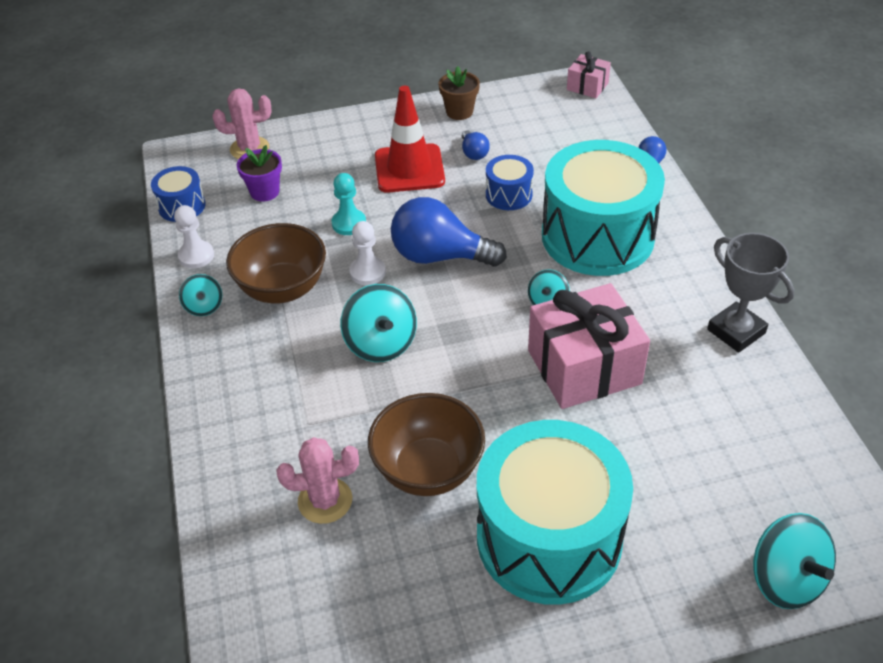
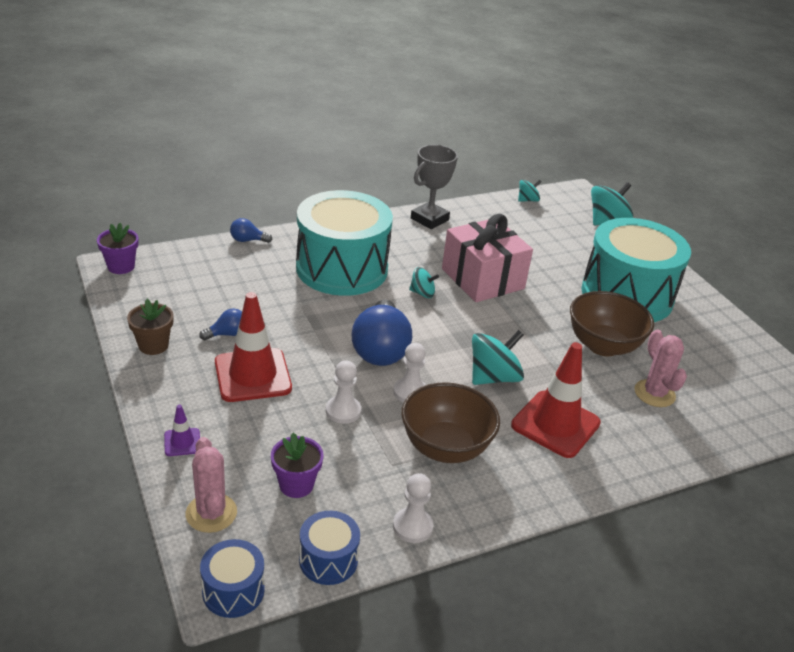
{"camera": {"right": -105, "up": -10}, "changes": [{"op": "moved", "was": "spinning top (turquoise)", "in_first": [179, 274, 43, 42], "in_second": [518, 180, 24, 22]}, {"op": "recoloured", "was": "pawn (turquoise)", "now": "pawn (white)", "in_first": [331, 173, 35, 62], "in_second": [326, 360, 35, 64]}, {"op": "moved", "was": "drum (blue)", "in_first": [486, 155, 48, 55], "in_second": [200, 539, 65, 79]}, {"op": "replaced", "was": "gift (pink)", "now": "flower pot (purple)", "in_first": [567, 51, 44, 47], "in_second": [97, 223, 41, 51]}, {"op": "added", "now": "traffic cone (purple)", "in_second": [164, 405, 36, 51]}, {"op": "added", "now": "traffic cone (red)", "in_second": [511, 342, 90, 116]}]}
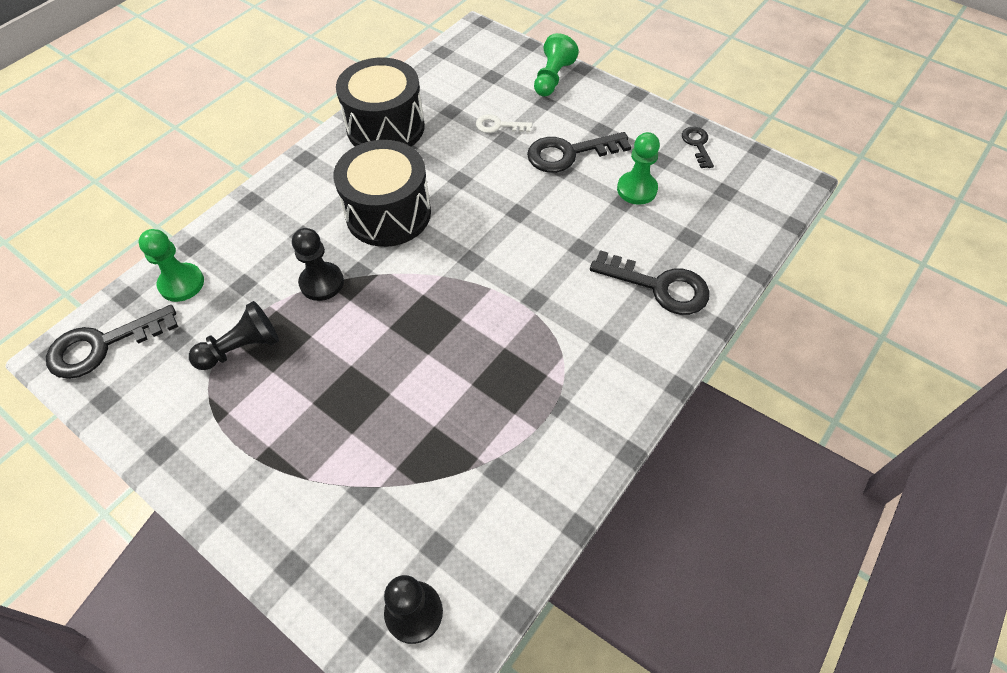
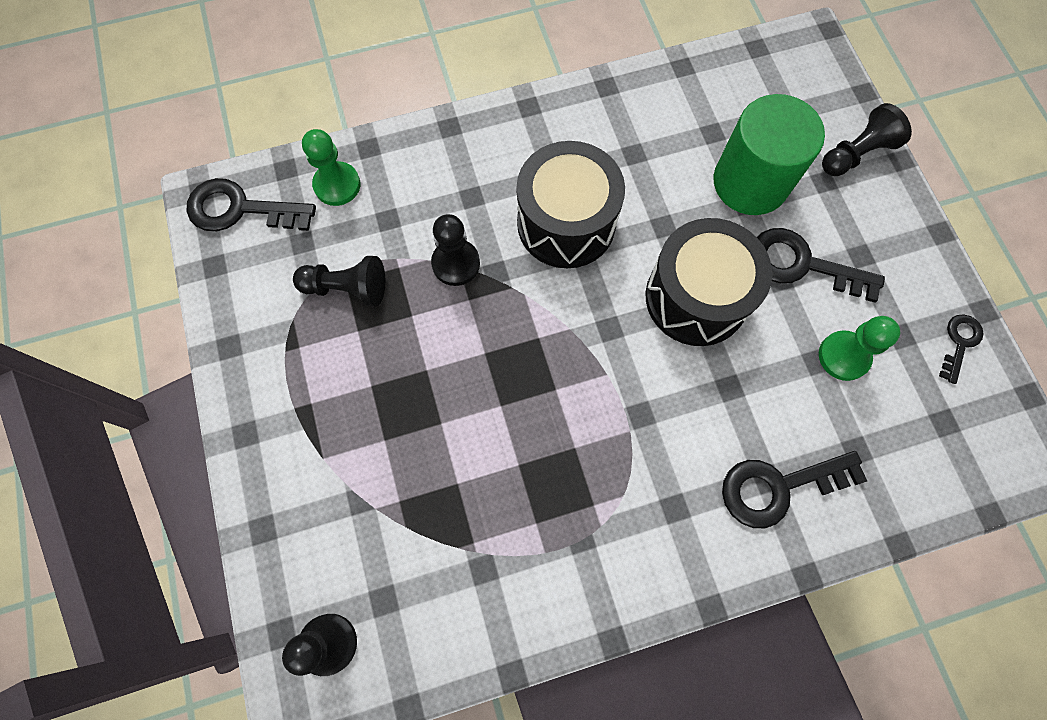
{"camera": {"right": 35, "up": 15}, "changes": [{"op": "moved", "was": "drum (black)", "in_first": [336, 58, 89, 88], "in_second": [646, 218, 126, 128]}, {"op": "replaced", "was": "key (white)", "now": "cylinder (green)", "in_first": [476, 114, 56, 19], "in_second": [713, 94, 112, 121]}, {"op": "recoloured", "was": "pawn (green)", "now": "pawn (black)", "in_first": [534, 33, 45, 64], "in_second": [822, 103, 90, 73]}, {"op": "turned", "was": "key (black)", "in_first": [590, 250, 120, 65], "in_second": [722, 451, 145, 77], "clockwise": 105}]}
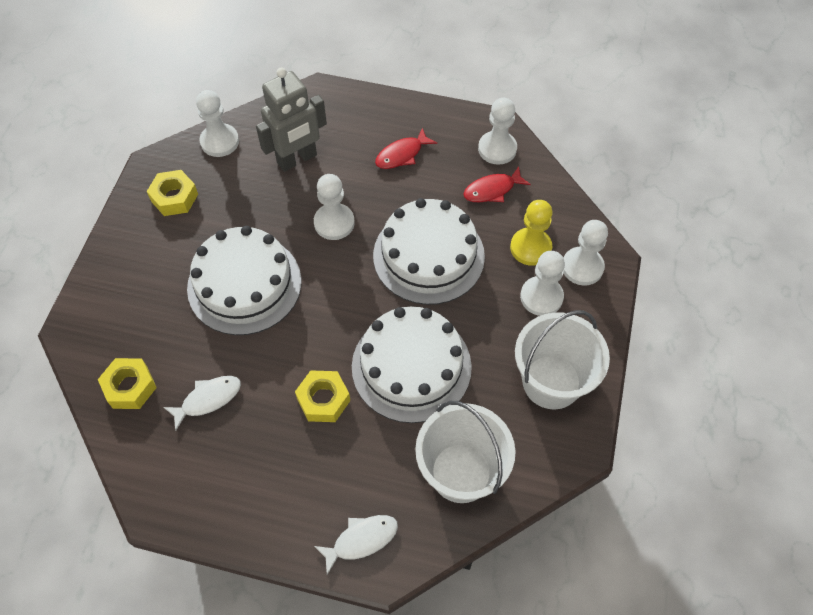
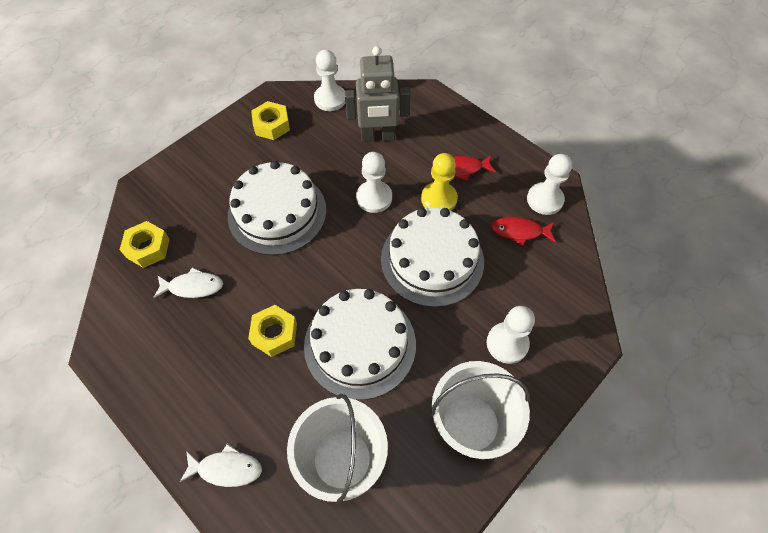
{"camera": {"right": 30, "up": 0}, "changes": [{"op": "moved", "was": "pawn (yellow)", "in_first": [510, 200, 43, 66], "in_second": [421, 153, 37, 58]}, {"op": "removed", "was": "pawn (white)", "in_first": [563, 220, 45, 65]}]}
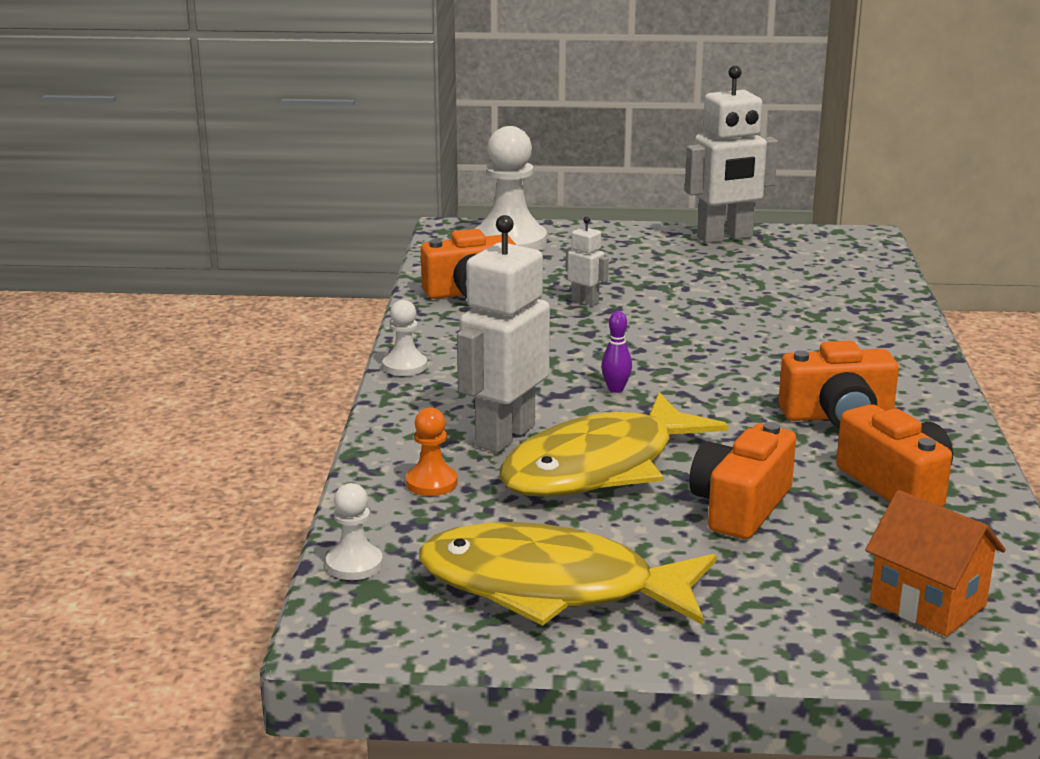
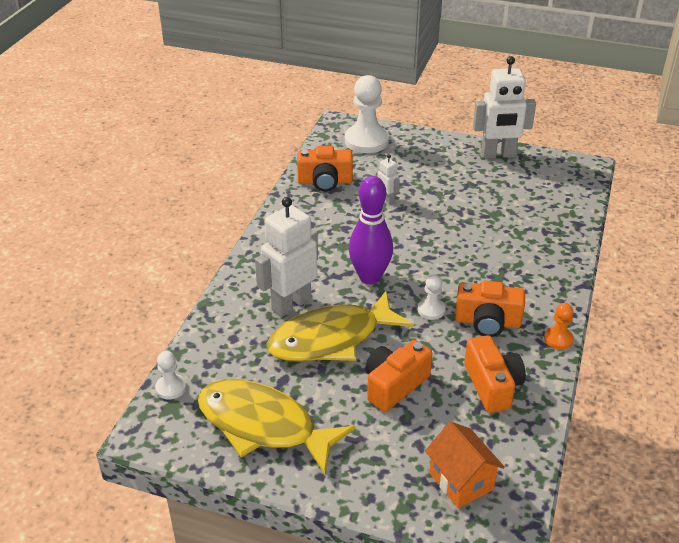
{"camera": {"right": 15, "up": 15}, "changes": [{"op": "moved", "was": "pawn (white)", "in_first": [383, 300, 44, 76], "in_second": [418, 274, 28, 46]}, {"op": "moved", "was": "pawn (orange)", "in_first": [406, 407, 51, 89], "in_second": [544, 303, 30, 47]}, {"op": "resized", "was": "bowling pin (purple)", "in_first": [601, 311, 31, 82], "in_second": [349, 176, 44, 108], "ratio": 2.45}]}
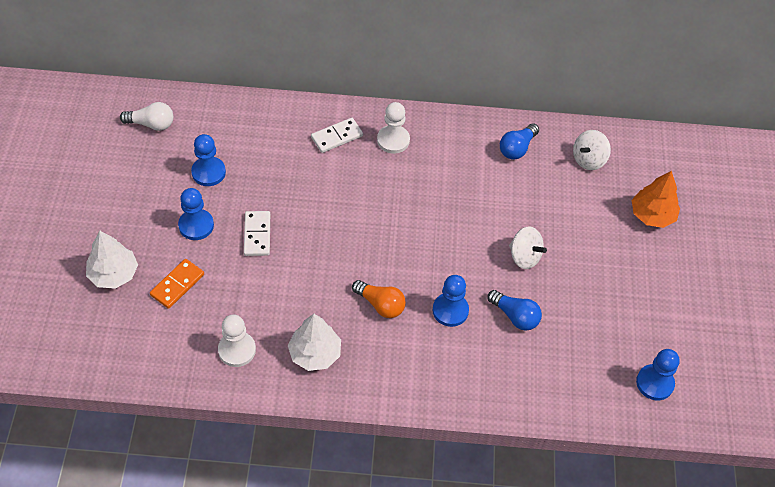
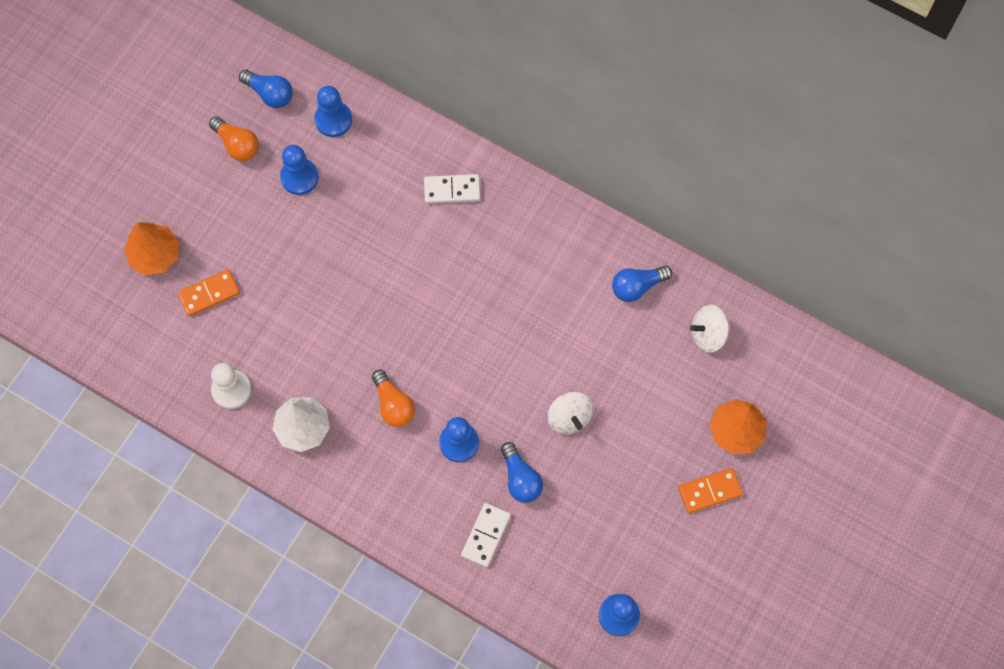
{"camera": {"right": 30, "up": 15}, "changes": [{"op": "recoloured", "was": "tree (white)", "now": "tree (orange)", "in_first": [86, 231, 52, 58], "in_second": [124, 222, 55, 53]}, {"op": "recoloured", "was": "light bulb (white)", "now": "light bulb (blue)", "in_first": [120, 102, 53, 29], "in_second": [239, 69, 54, 39]}, {"op": "moved", "was": "pawn (blue)", "in_first": [178, 188, 36, 52], "in_second": [314, 86, 38, 51]}, {"op": "moved", "was": "domino (white)", "in_first": [244, 211, 26, 45], "in_second": [461, 503, 50, 64]}, {"op": "removed", "was": "pawn (white)", "in_first": [377, 102, 33, 52]}, {"op": "added", "now": "light bulb (orange)", "in_second": [209, 116, 50, 45]}, {"op": "added", "now": "domino (orange)", "in_second": [678, 468, 65, 45]}]}
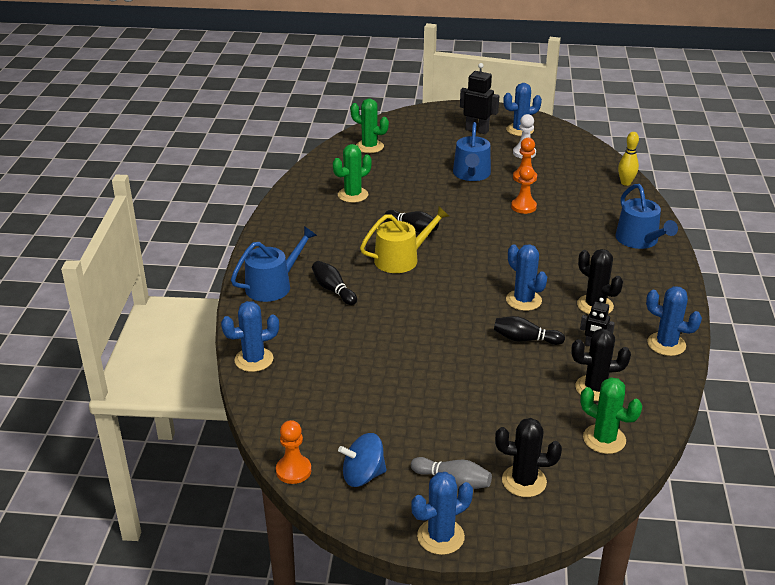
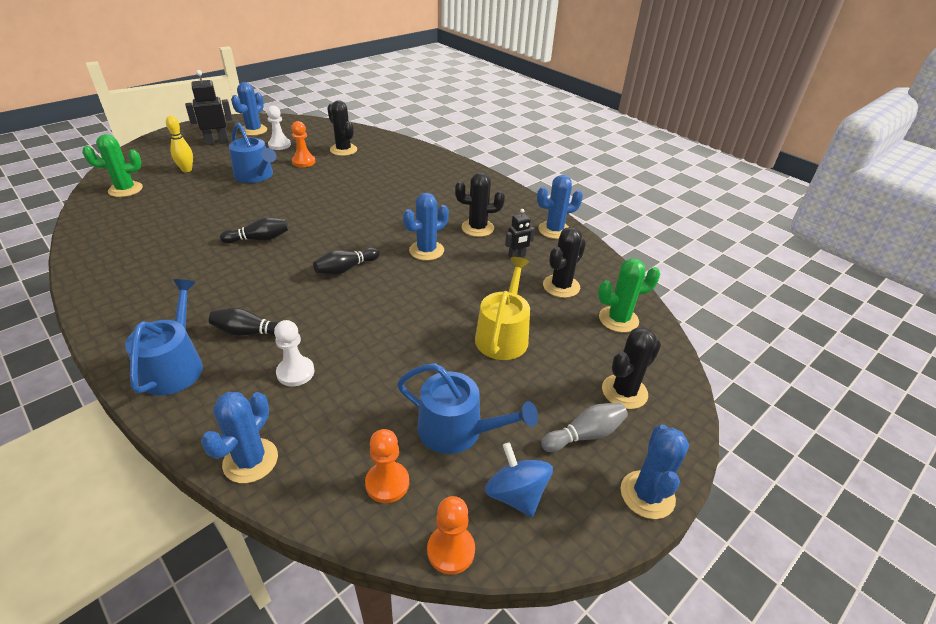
{"camera": {"right": -50, "up": 5}, "changes": [{"op": "removed", "was": "cactus (green)", "in_first": [333, 144, 39, 59]}, {"op": "turned", "was": "spinning top (blue)", "in_first": [338, 433, 49, 54], "in_second": [485, 442, 68, 75], "clockwise": 120}, {"op": "moved", "was": "watering can (yellow)", "in_first": [360, 206, 90, 67], "in_second": [475, 257, 55, 103]}, {"op": "moved", "was": "bowling pin (black)", "in_first": [494, 316, 71, 29], "in_second": [313, 247, 67, 28]}, {"op": "turned", "was": "cactus (blue)", "in_first": [506, 244, 41, 67], "in_second": [403, 193, 46, 68], "clockwise": -45}, {"op": "moved", "was": "pawn (orange)", "in_first": [511, 166, 26, 48], "in_second": [365, 429, 44, 74]}, {"op": "moved", "was": "watering can (blue)", "in_first": [615, 184, 63, 65], "in_second": [397, 363, 141, 91]}, {"op": "moved", "was": "bowling pin (yellow)", "in_first": [618, 132, 21, 54], "in_second": [166, 116, 27, 56]}, {"op": "added", "now": "pawn (white)", "in_second": [274, 320, 41, 66]}, {"op": "added", "now": "cactus (black)", "in_second": [327, 100, 30, 56]}]}
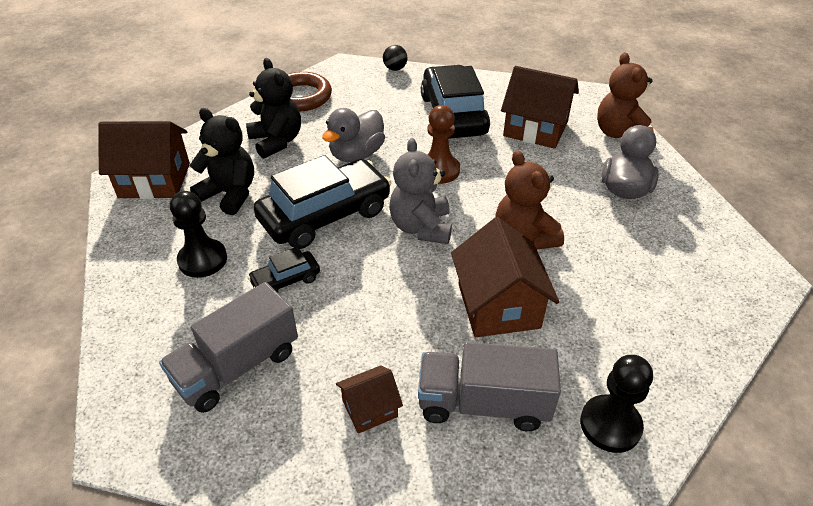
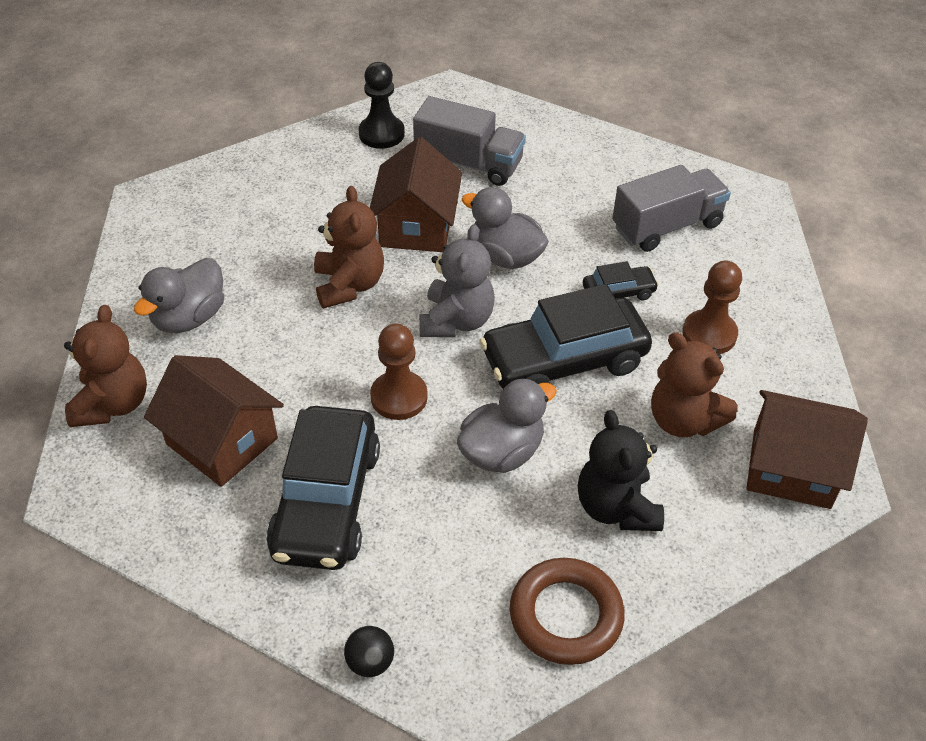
{"camera": {"right": -165, "up": 5}, "changes": [{"op": "recoloured", "was": "pawn (black)", "now": "pawn (brown)", "in_first": [170, 191, 57, 87], "in_second": [682, 261, 60, 93]}, {"op": "recoloured", "was": "teddy bear (black)", "now": "teddy bear (brown)", "in_first": [190, 108, 64, 107], "in_second": [651, 332, 87, 105]}, {"op": "removed", "was": "house (brown)", "in_first": [336, 365, 67, 69]}, {"op": "added", "now": "duck (grey)", "in_second": [461, 187, 88, 82]}]}
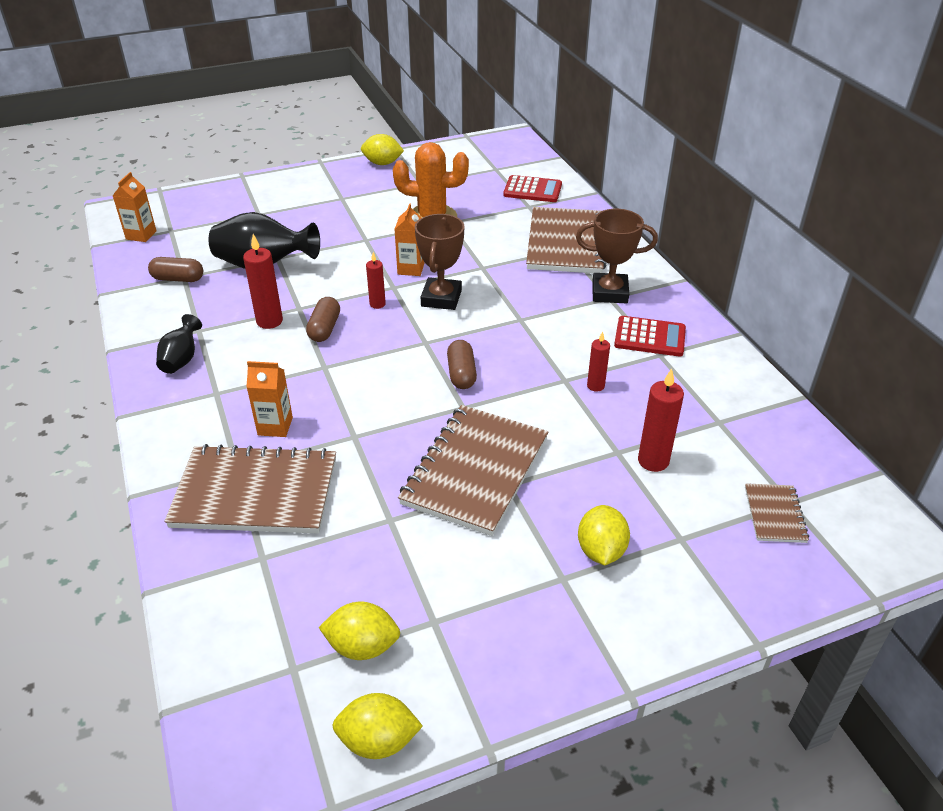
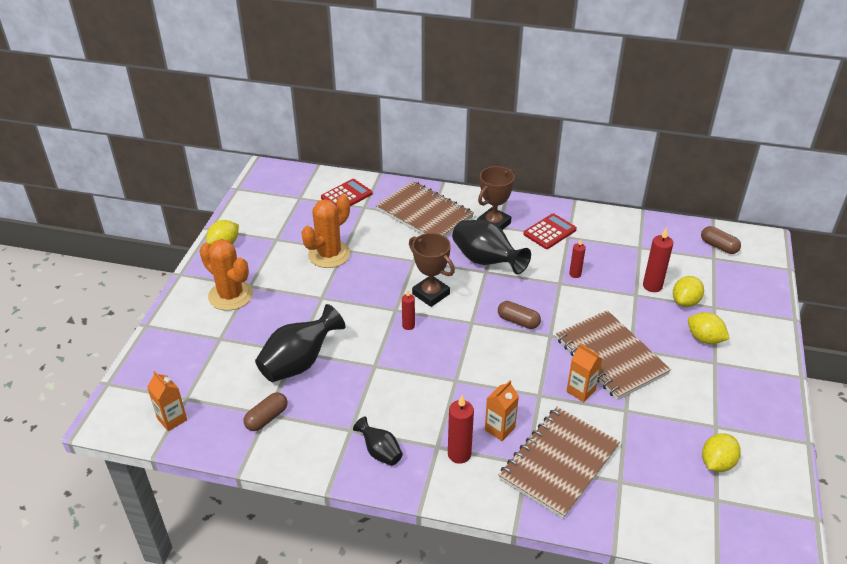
{"camera": {"right": -55, "up": 0}, "changes": [{"op": "moved", "was": "candle (red)", "in_first": [243, 234, 40, 95], "in_second": [448, 395, 26, 69]}, {"op": "moved", "was": "capsule (brown)", "in_first": [306, 297, 34, 45], "in_second": [701, 226, 40, 28]}, {"op": "moved", "was": "lemon (yellow)", "in_first": [332, 693, 91, 66], "in_second": [673, 276, 31, 31]}, {"op": "moved", "was": "carton (orange)", "in_first": [394, 203, 30, 73], "in_second": [566, 344, 36, 58]}, {"op": "removed", "was": "notebook (brown)", "in_first": [745, 483, 64, 60]}, {"op": "added", "now": "cactus (orange)", "in_second": [199, 239, 54, 72]}, {"op": "added", "now": "vase (black)", "in_second": [452, 220, 79, 54]}]}
